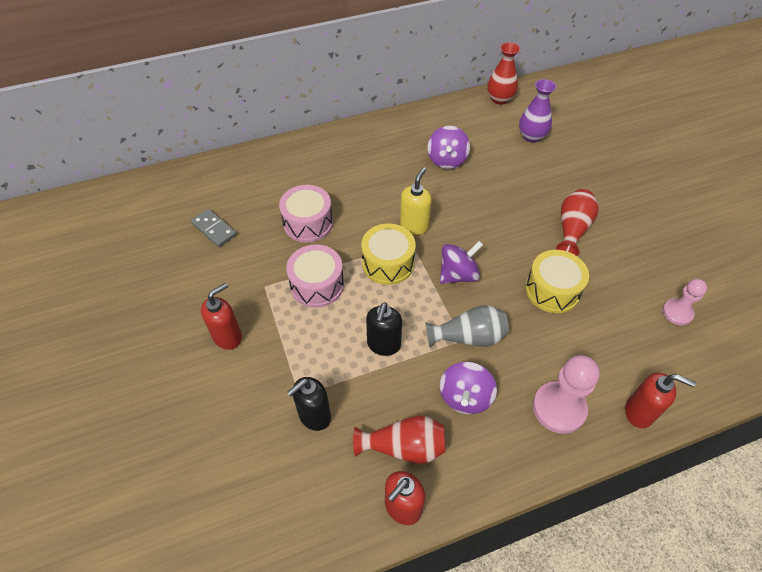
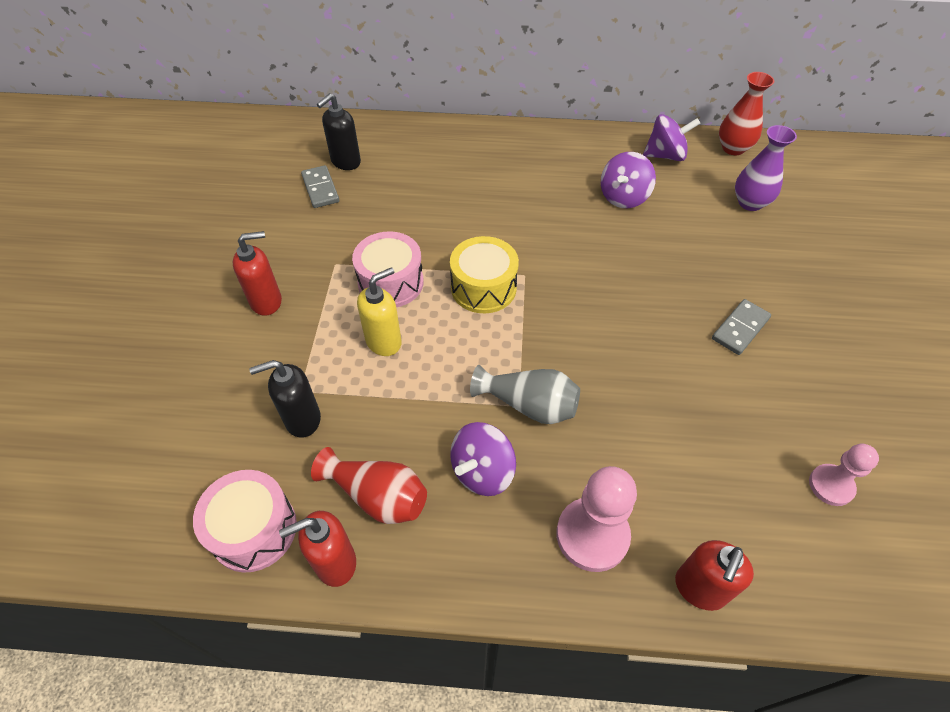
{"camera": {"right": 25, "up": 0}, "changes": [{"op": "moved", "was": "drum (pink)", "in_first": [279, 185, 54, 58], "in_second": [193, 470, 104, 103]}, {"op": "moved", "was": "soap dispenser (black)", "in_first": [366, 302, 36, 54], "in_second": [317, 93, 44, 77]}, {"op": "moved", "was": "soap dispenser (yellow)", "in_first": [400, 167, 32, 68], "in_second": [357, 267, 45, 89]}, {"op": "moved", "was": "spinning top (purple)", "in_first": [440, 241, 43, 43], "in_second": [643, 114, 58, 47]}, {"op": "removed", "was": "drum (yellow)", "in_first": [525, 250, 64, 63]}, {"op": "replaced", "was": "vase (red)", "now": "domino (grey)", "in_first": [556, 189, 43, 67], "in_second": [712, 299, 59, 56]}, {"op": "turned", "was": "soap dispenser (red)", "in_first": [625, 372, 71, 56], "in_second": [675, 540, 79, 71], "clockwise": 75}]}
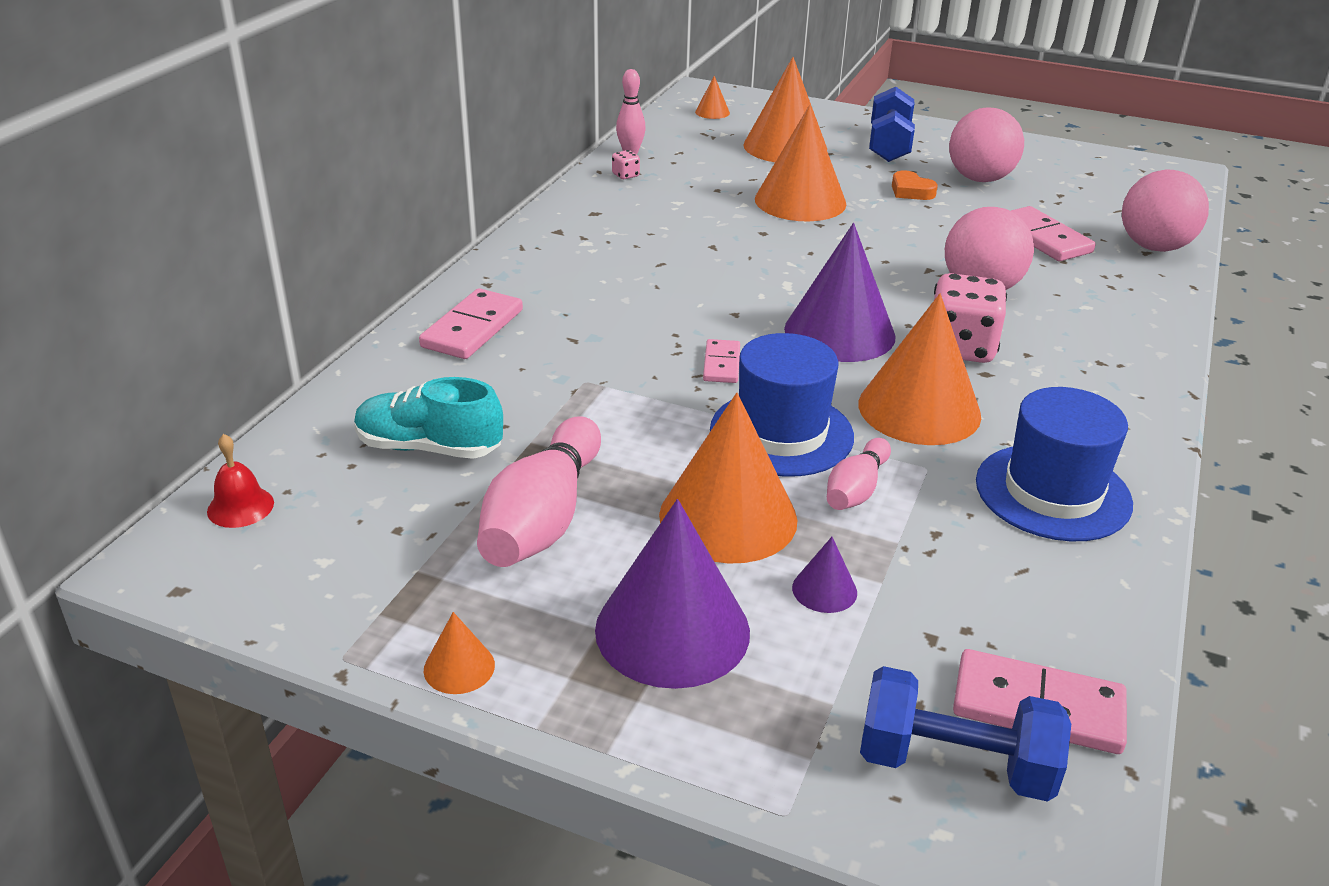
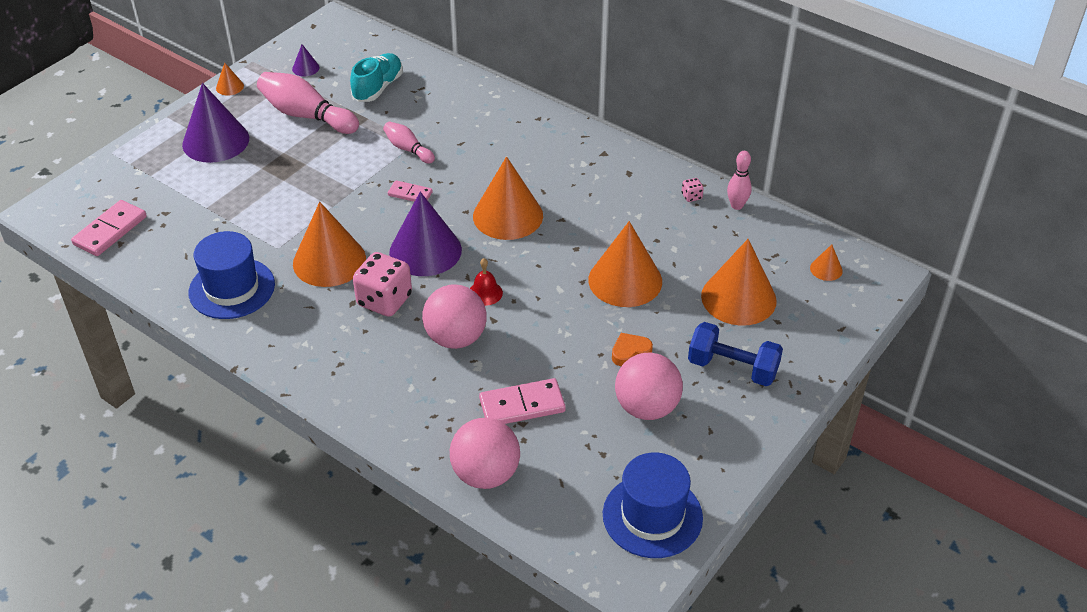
{"camera": {"right": 105, "up": 10}, "changes": [{"op": "moved", "was": "bell (red)", "in_first": [207, 434, 67, 94], "in_second": [470, 258, 33, 48]}, {"op": "removed", "was": "domino (pink)", "in_first": [419, 288, 104, 71]}, {"op": "moved", "was": "cone (orange)", "in_first": [659, 393, 139, 170], "in_second": [473, 157, 70, 83]}, {"op": "moved", "was": "hat (blue)", "in_first": [710, 333, 144, 144], "in_second": [603, 452, 100, 106]}, {"op": "moved", "was": "cone (purple)", "in_first": [792, 537, 65, 76], "in_second": [292, 44, 27, 33]}, {"op": "moved", "was": "bowling pin (pink)", "in_first": [827, 438, 64, 72], "in_second": [383, 121, 52, 43]}, {"op": "removed", "was": "dumbbell (blue)", "in_first": [860, 666, 211, 136]}]}
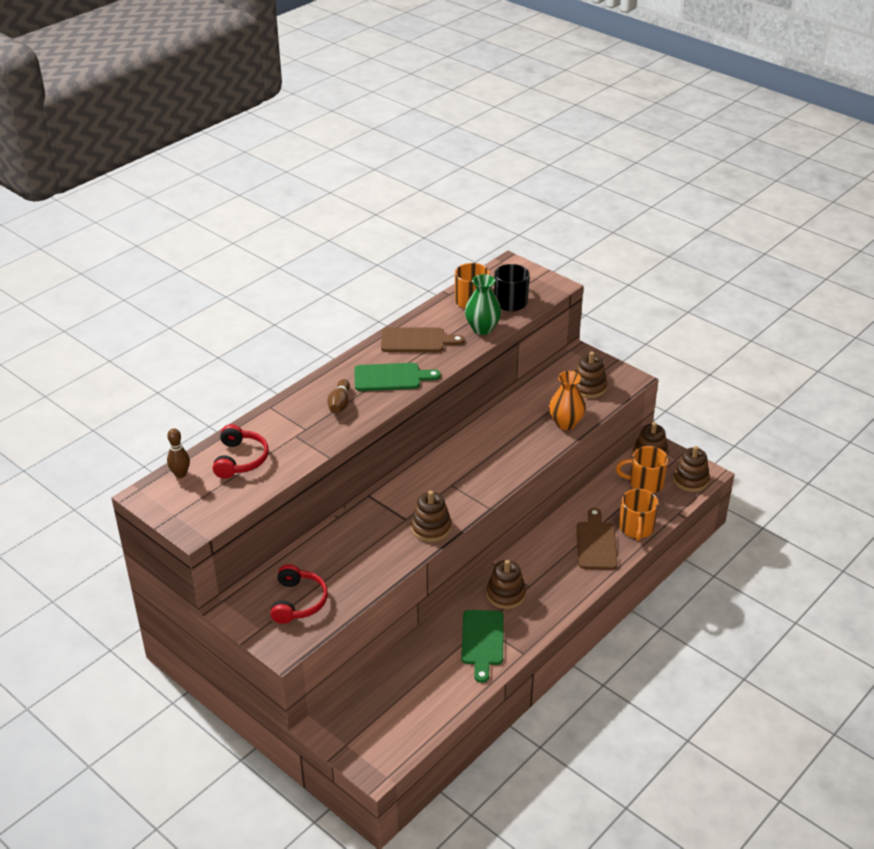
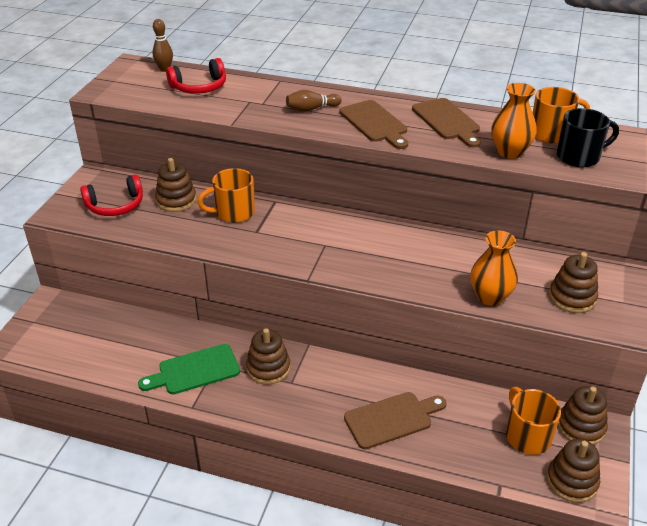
{"camera": {"right": 65, "up": 0}, "changes": [{"op": "recoloured", "was": "cutting board (green)", "now": "cutting board (brown)", "in_first": [354, 363, 87, 28], "in_second": [339, 100, 69, 49]}, {"op": "moved", "was": "stacking toy (brown)", "in_first": [411, 491, 40, 51], "in_second": [155, 158, 41, 54]}, {"op": "recoloured", "was": "vase (green)", "now": "vase (orange)", "in_first": [465, 274, 36, 61], "in_second": [491, 83, 46, 76]}, {"op": "moved", "was": "mug (orange)", "in_first": [619, 489, 40, 52], "in_second": [197, 168, 58, 55]}]}
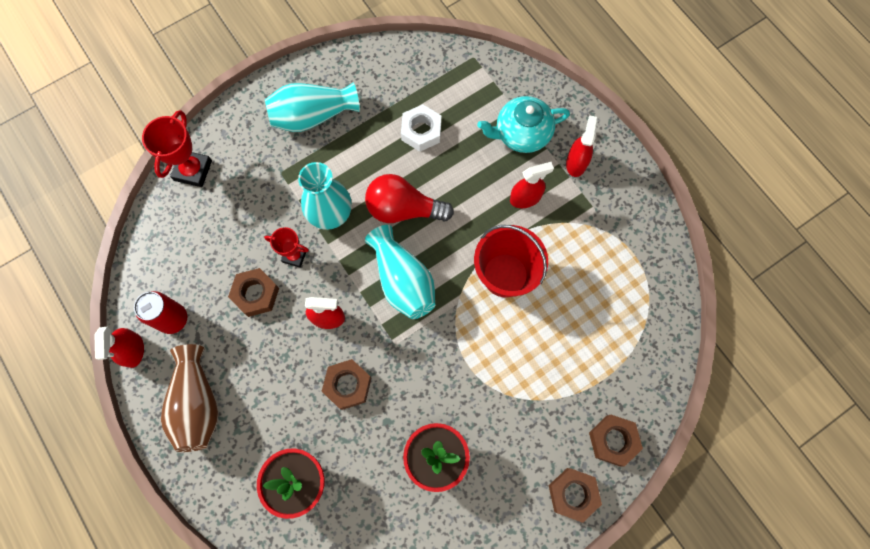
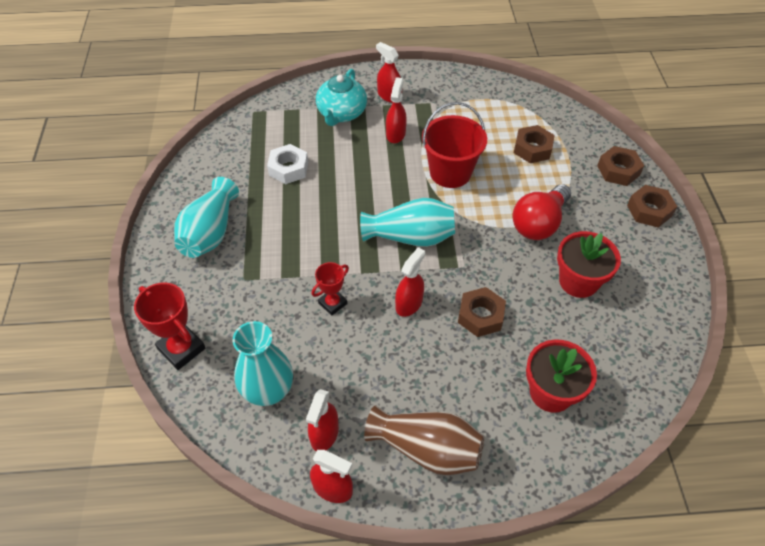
{"camera": {"right": -60, "up": -20}, "changes": [{"op": "replaced", "was": "can (red)", "now": "spray bottle (red)", "in_first": [134, 291, 53, 43], "in_second": [306, 389, 33, 62]}, {"op": "moved", "was": "nut (brown)", "in_first": [228, 268, 51, 49], "in_second": [514, 125, 41, 38]}, {"op": "moved", "was": "vase (turquoise)", "in_first": [298, 162, 54, 68], "in_second": [233, 321, 60, 85]}, {"op": "moved", "was": "light bulb (red)", "in_first": [365, 174, 89, 49], "in_second": [513, 184, 58, 56]}]}
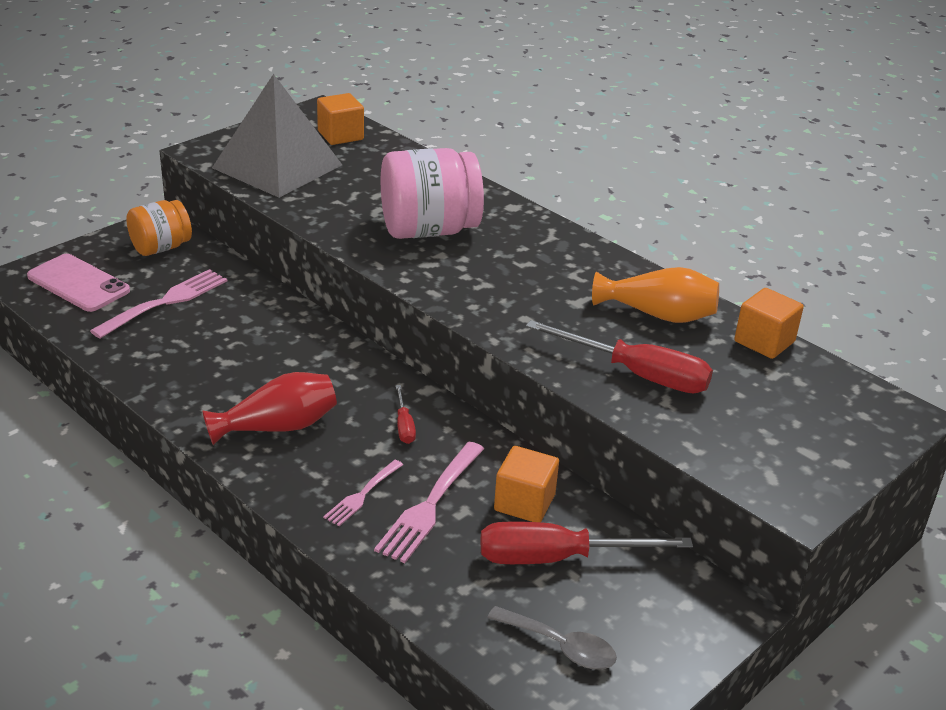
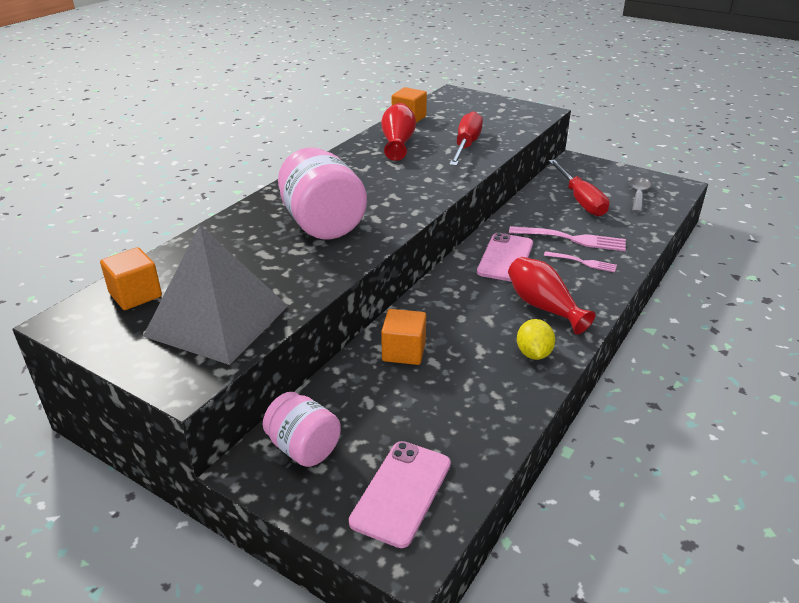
{"camera": {"right": -100, "up": 0}, "changes": [{"op": "removed", "was": "fork (pink)", "in_first": [90, 269, 137, 70]}, {"op": "recoloured", "was": "jar (orange)", "now": "jar (pink)", "in_first": [126, 200, 66, 56], "in_second": [263, 392, 78, 75]}, {"op": "replaced", "was": "screwdriver (red)", "now": "phone (pink)", "in_first": [396, 385, 20, 59], "in_second": [477, 233, 56, 49]}, {"op": "moved", "was": "cube (orange)", "in_first": [494, 446, 65, 76], "in_second": [381, 309, 45, 56]}, {"op": "recoloured", "was": "vase (orange)", "now": "vase (red)", "in_first": [592, 267, 127, 56], "in_second": [381, 103, 35, 58]}, {"op": "added", "now": "lemon (yellow)", "in_second": [517, 319, 38, 41]}]}
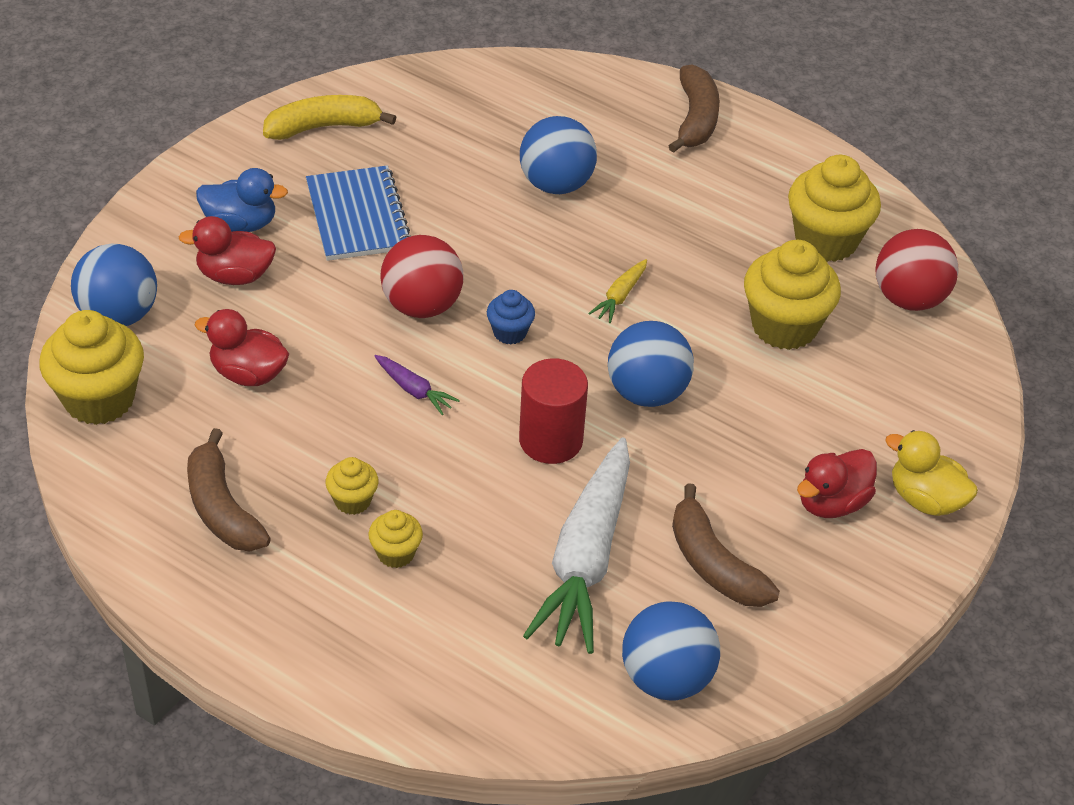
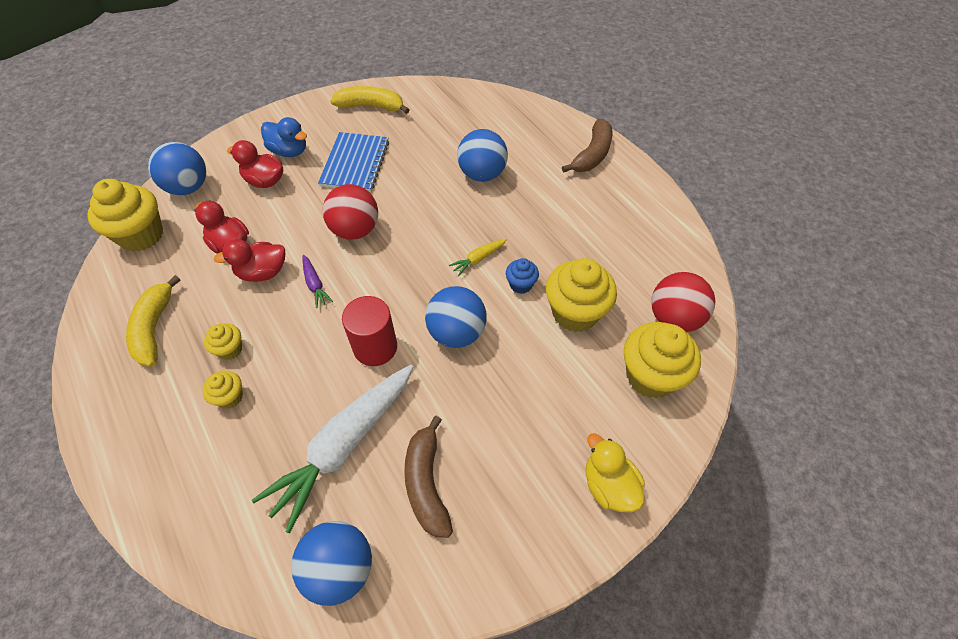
{"camera": {"right": 25, "up": 10}, "changes": [{"op": "recoloured", "was": "banana (brown)", "now": "banana (yellow)", "in_first": [187, 428, 84, 123], "in_second": [126, 275, 55, 92]}, {"op": "moved", "was": "cupcake (blue)", "in_first": [487, 290, 48, 54], "in_second": [506, 258, 33, 36]}, {"op": "moved", "was": "cupcake (yellow)", "in_first": [788, 155, 93, 107], "in_second": [624, 322, 77, 76]}, {"op": "moved", "was": "duck (red)", "in_first": [797, 449, 80, 69], "in_second": [214, 239, 71, 43]}]}
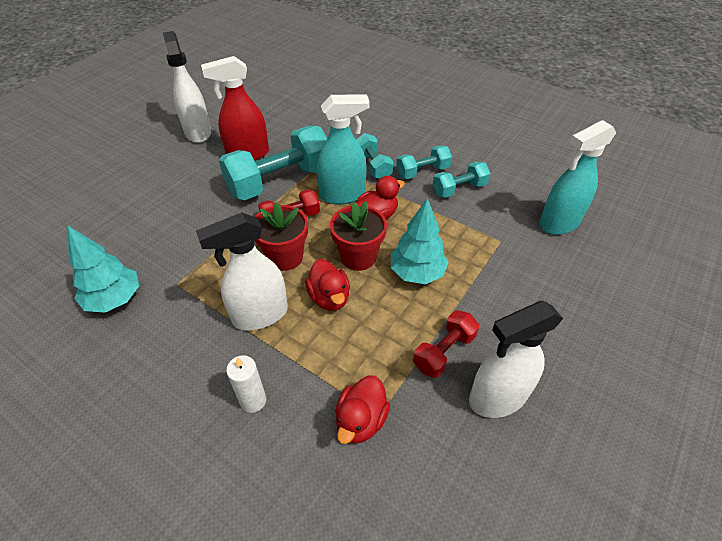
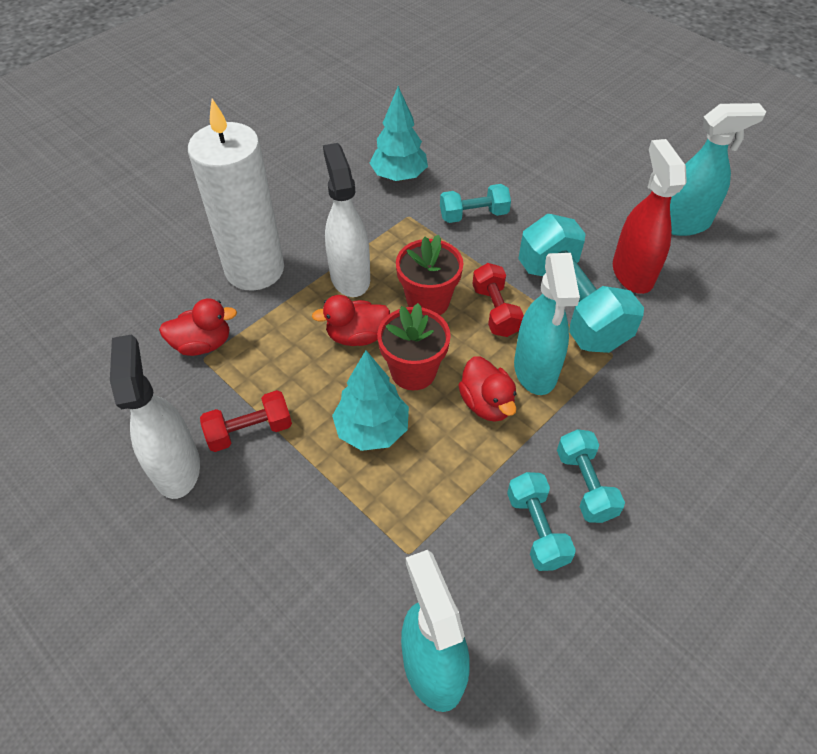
{"camera": {"right": 100, "up": 5}, "changes": [{"op": "recoloured", "was": "spray bottle (white)", "now": "spray bottle (turquoise)", "in_first": [163, 31, 48, 112], "in_second": [670, 103, 96, 133]}, {"op": "resized", "was": "candle (white)", "in_first": [226, 355, 40, 58], "in_second": [188, 99, 96, 192], "ratio": 2.44}, {"op": "turned", "was": "duck (red)", "in_first": [335, 376, 55, 68], "in_second": [159, 299, 78, 57], "clockwise": 135}, {"op": "moved", "was": "dumbbell (turquoise)", "in_first": [356, 133, 37, 46], "in_second": [440, 184, 71, 39]}, {"op": "turned", "was": "dumbbell (red)", "in_first": [413, 310, 66, 68], "in_second": [200, 390, 92, 62], "clockwise": -75}]}
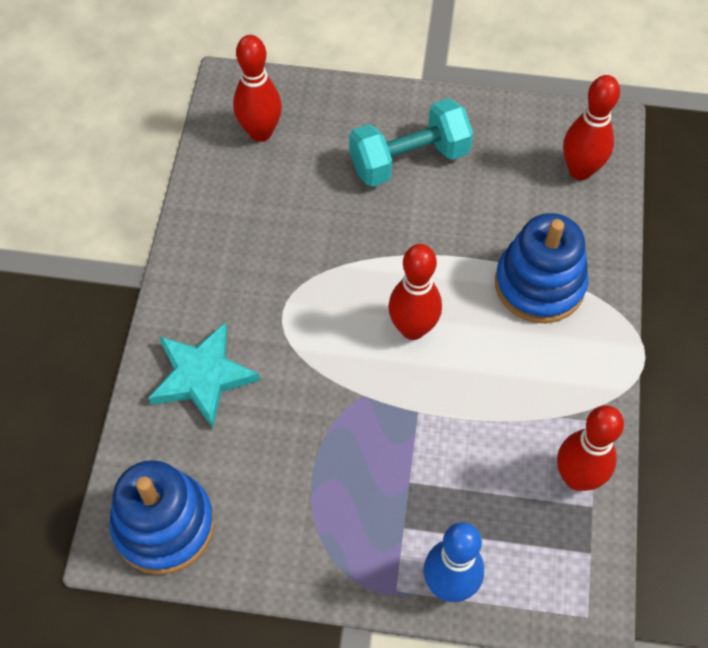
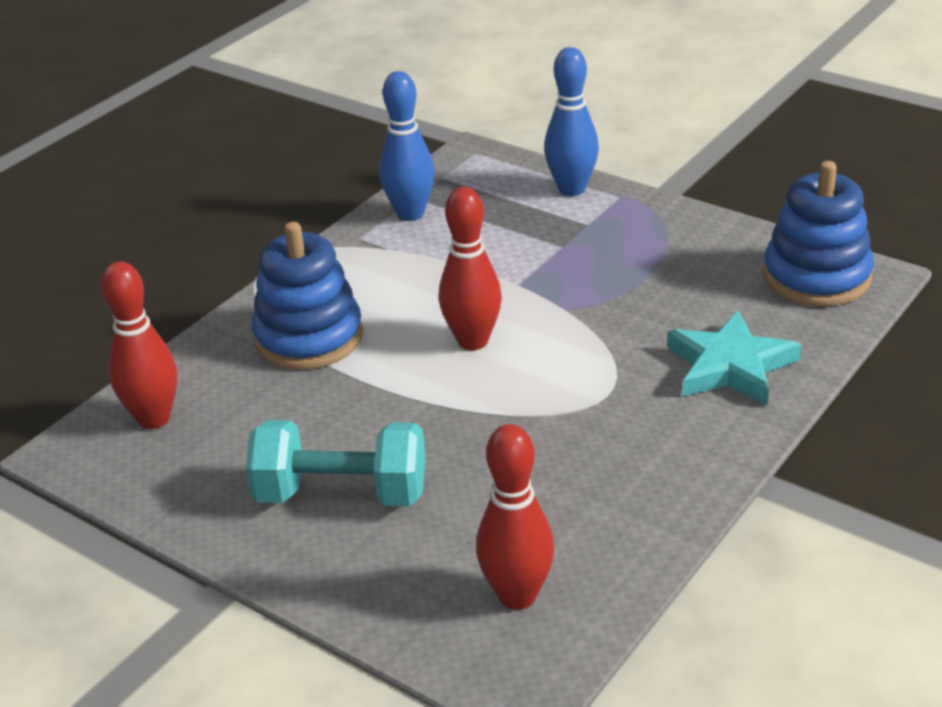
{"camera": {"right": -150, "up": -25}, "changes": [{"op": "recoloured", "was": "bowling pin (red)", "now": "bowling pin (blue)", "in_first": [557, 405, 67, 86], "in_second": [379, 71, 56, 150]}]}
